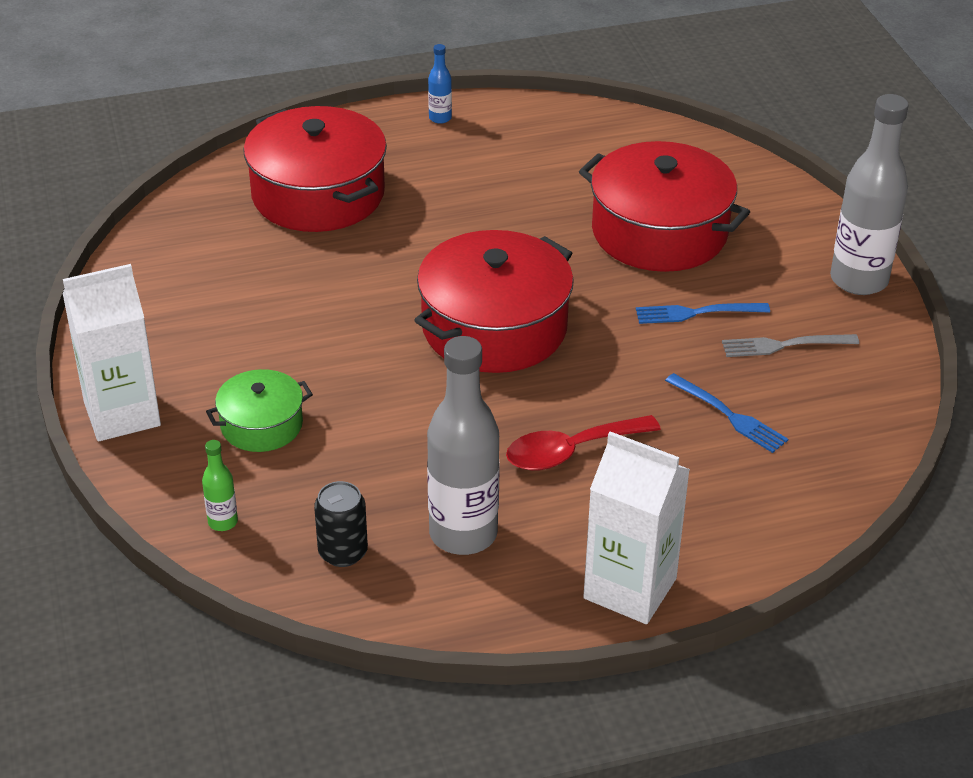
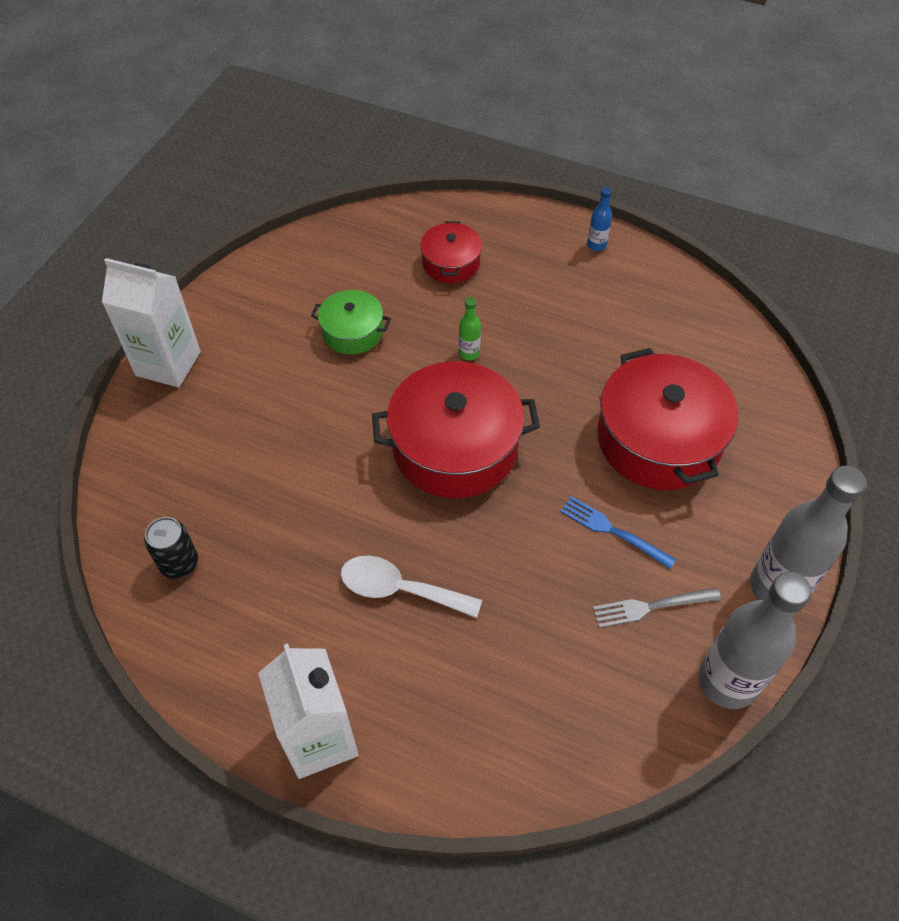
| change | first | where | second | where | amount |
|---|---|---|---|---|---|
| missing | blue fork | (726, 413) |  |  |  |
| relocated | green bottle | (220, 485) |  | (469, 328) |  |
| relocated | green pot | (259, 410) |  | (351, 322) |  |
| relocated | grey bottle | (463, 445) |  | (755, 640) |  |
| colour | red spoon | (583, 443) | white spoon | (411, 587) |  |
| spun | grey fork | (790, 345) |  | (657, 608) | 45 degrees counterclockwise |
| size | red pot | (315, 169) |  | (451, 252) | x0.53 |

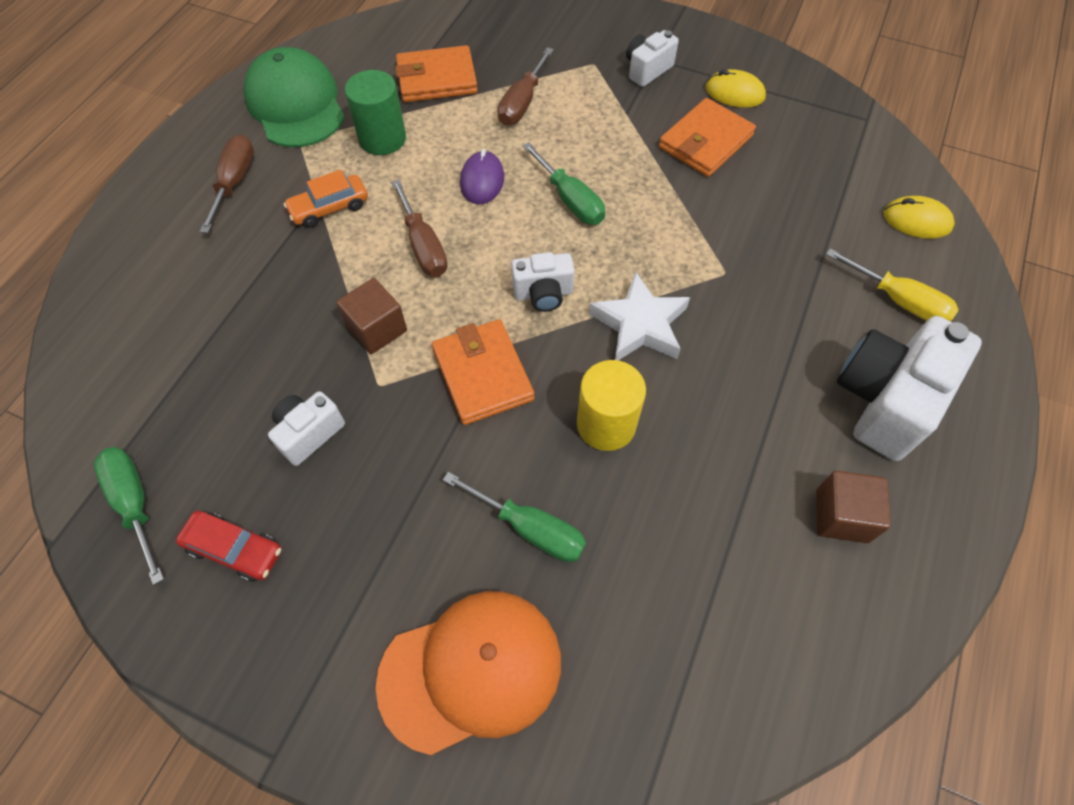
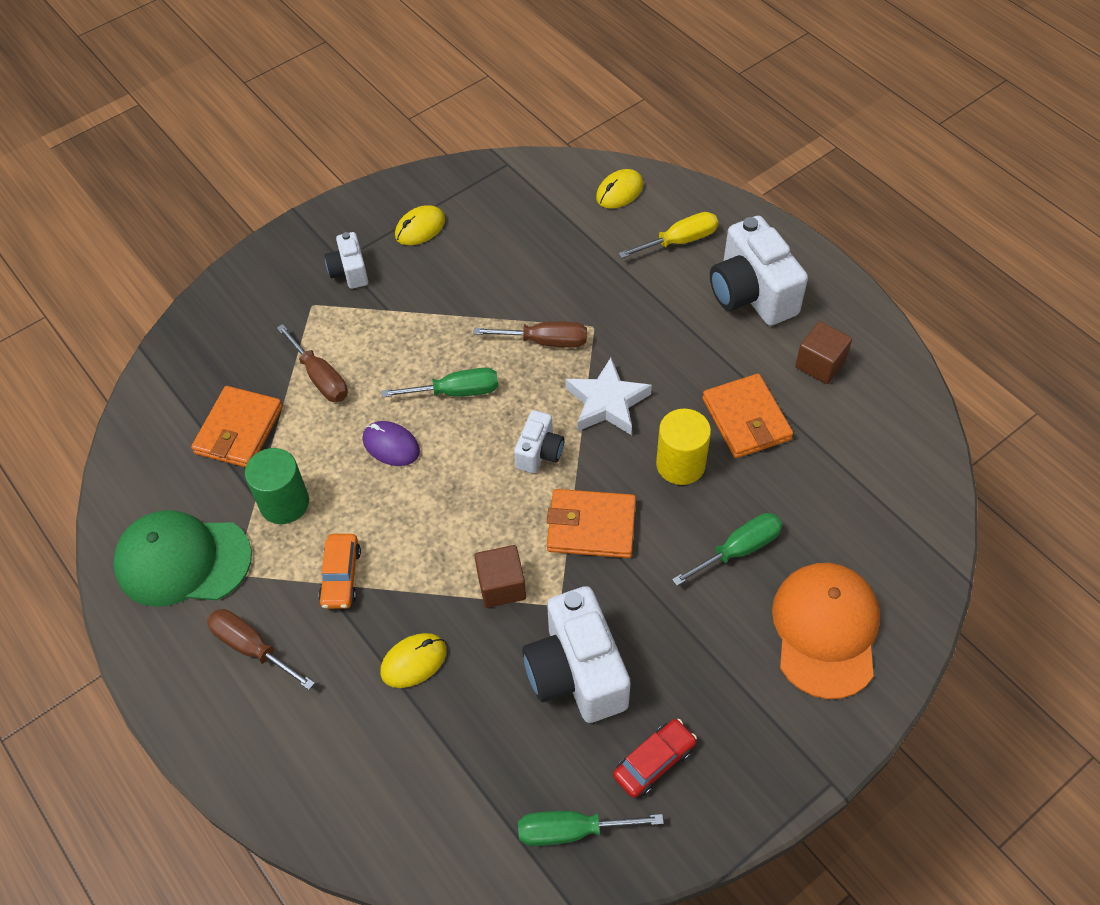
| change | first | where | second | where | amount |
|---|---|---|---|---|---|
| appeared |  |  | yellow mouse | (413, 660) |  |
| relocated | brown screwdriver | (419, 228) |  | (530, 334) |  |
| relocated | orange wallet | (707, 137) |  | (747, 416) |  |
| size | white camera | (306, 428) |  | (576, 654) | x1.89 |

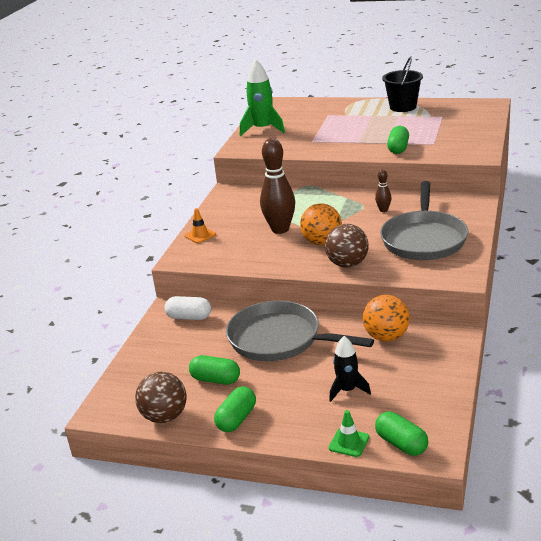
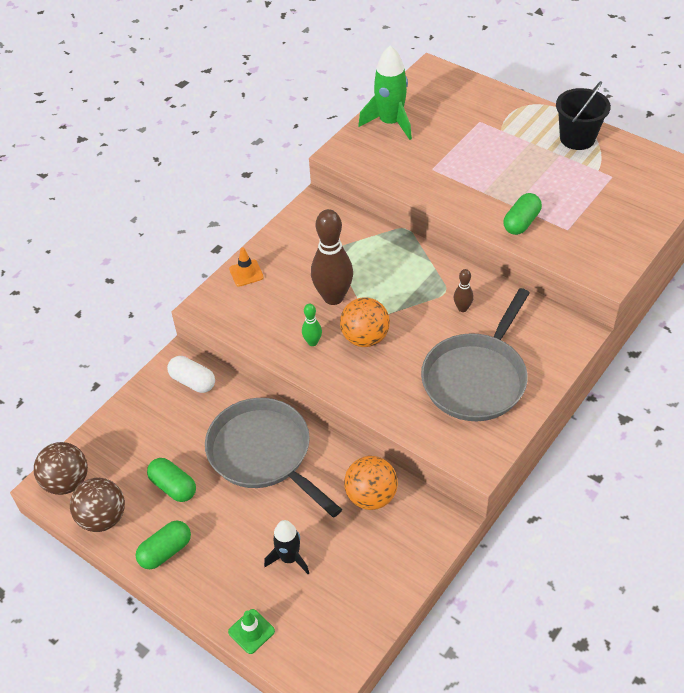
| change | first | where | second | where | amount |
|---|---|---|---|---|---|
| missing | green capsule | (401, 434) |  |  |  |
| appeared |  |  | green bowling pin | (312, 325) |  |
| relocated | brown ball | (347, 246) |  | (61, 468) |  |

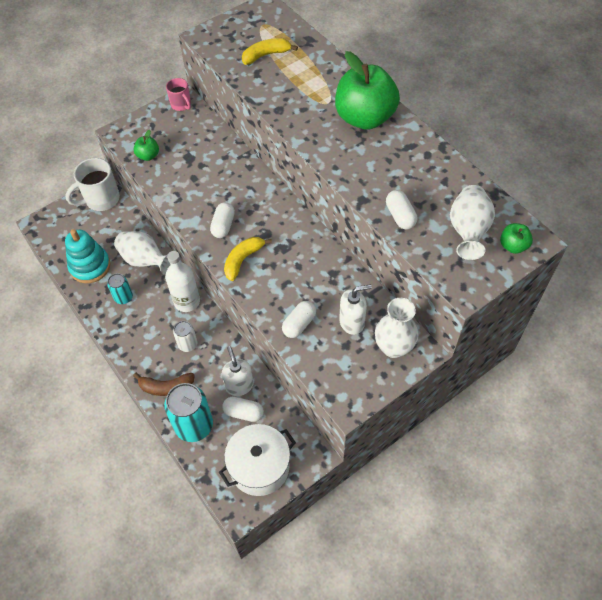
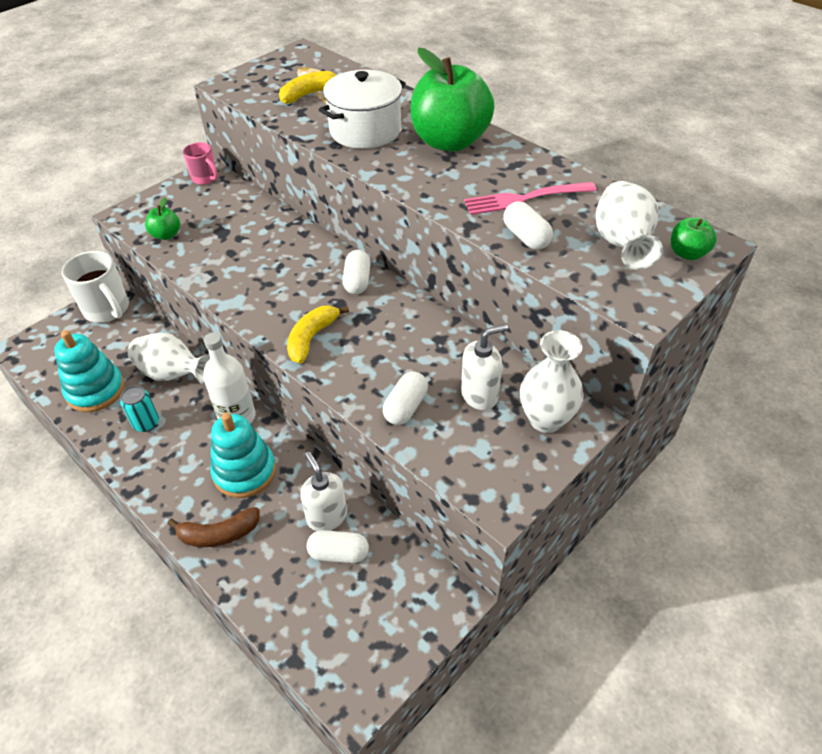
| change | first | where | second | where | amount |
|---|---|---|---|---|---|
| missing | turquoise can | (188, 412) |  |  |  |
| appeared |  |  | pink fork | (530, 198) |  |
| relocated | white capsule | (222, 220) |  | (356, 272) |  |
| relocated | white pot | (257, 460) |  | (362, 109) |  |
| exchanged | white can | (185, 336) | turquoise stacking toy | (243, 455) |  |
| spun | white mug | (92, 184) |  | (95, 287) | 90 degrees counterclockwise |

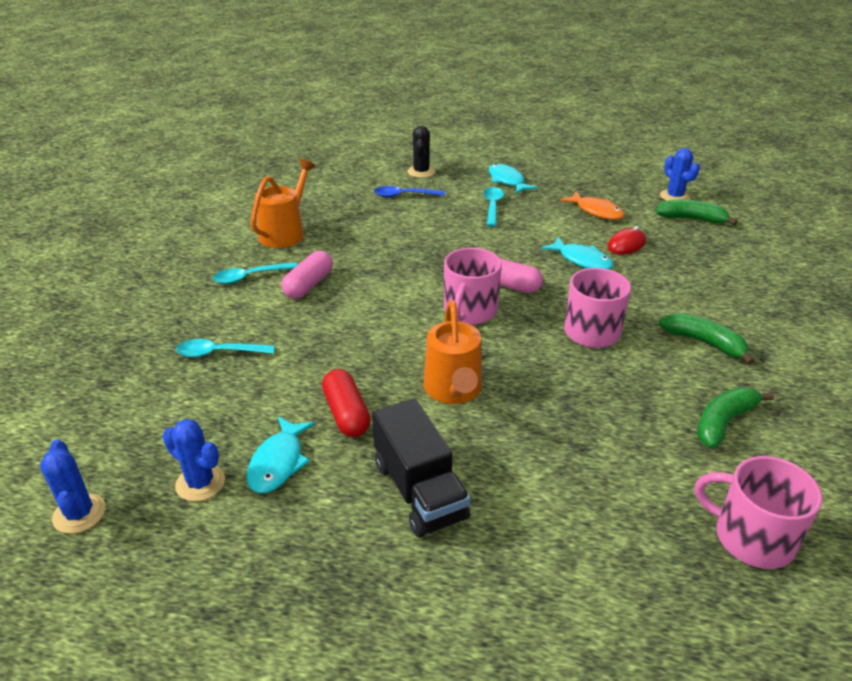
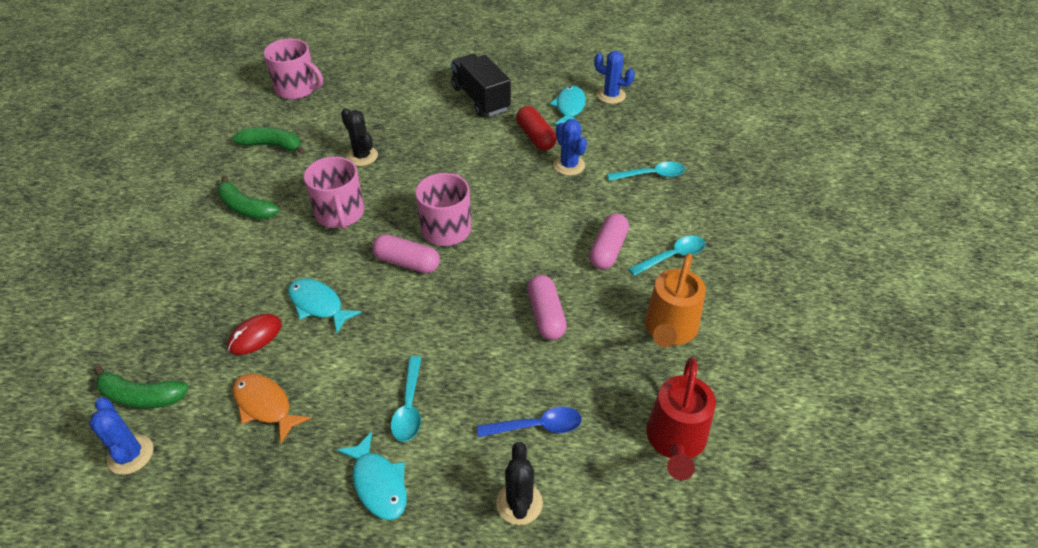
| change | first | where | second | where | amount |
|---|---|---|---|---|---|
| missing | orange watering can | (453, 352) |  |  |  |
| appeared |  |  | black cactus | (359, 137) |  |
| appeared |  |  | pink capsule | (547, 307) |  |
| appeared |  |  | red watering can | (681, 418) |  |
| relocated | blue cactus | (73, 487) |  | (570, 147) |  |
| spun | green banana | (735, 417) |  | (268, 141) | 120 degrees counterclockwise |

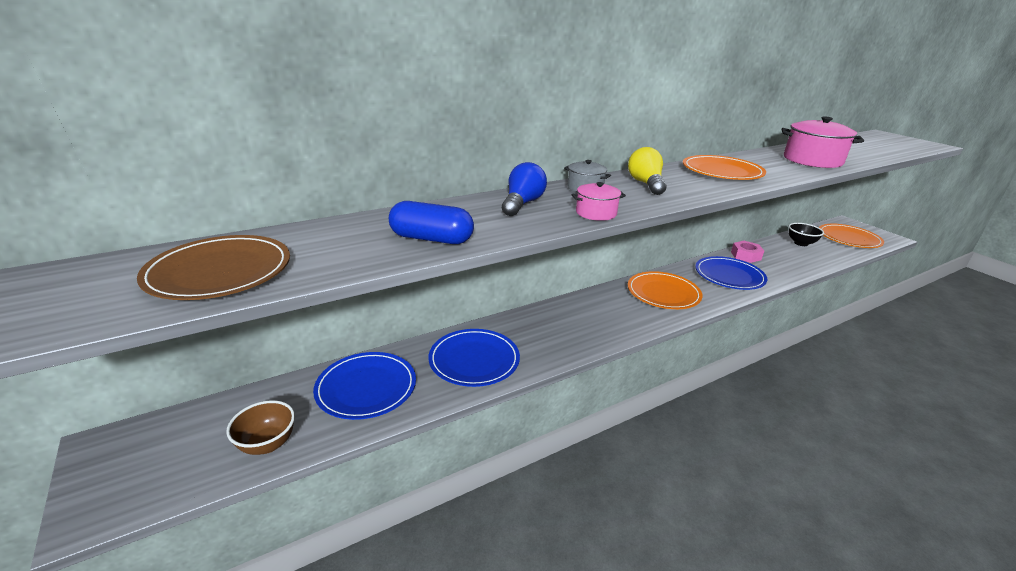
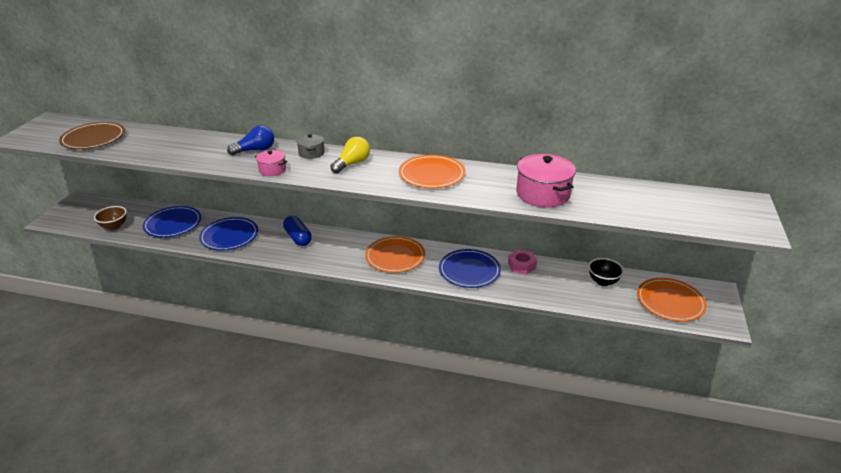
| change | first | where | second | where | amount |
|---|---|---|---|---|---|
| relocated | blue capsule | (431, 222) |  | (297, 231) |  |

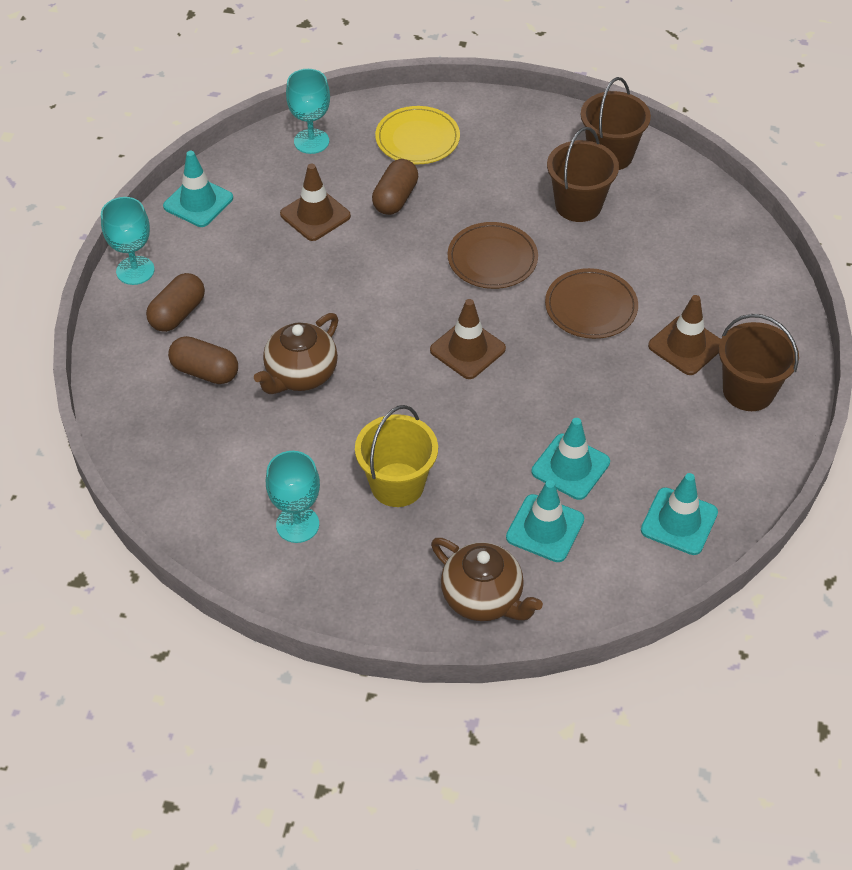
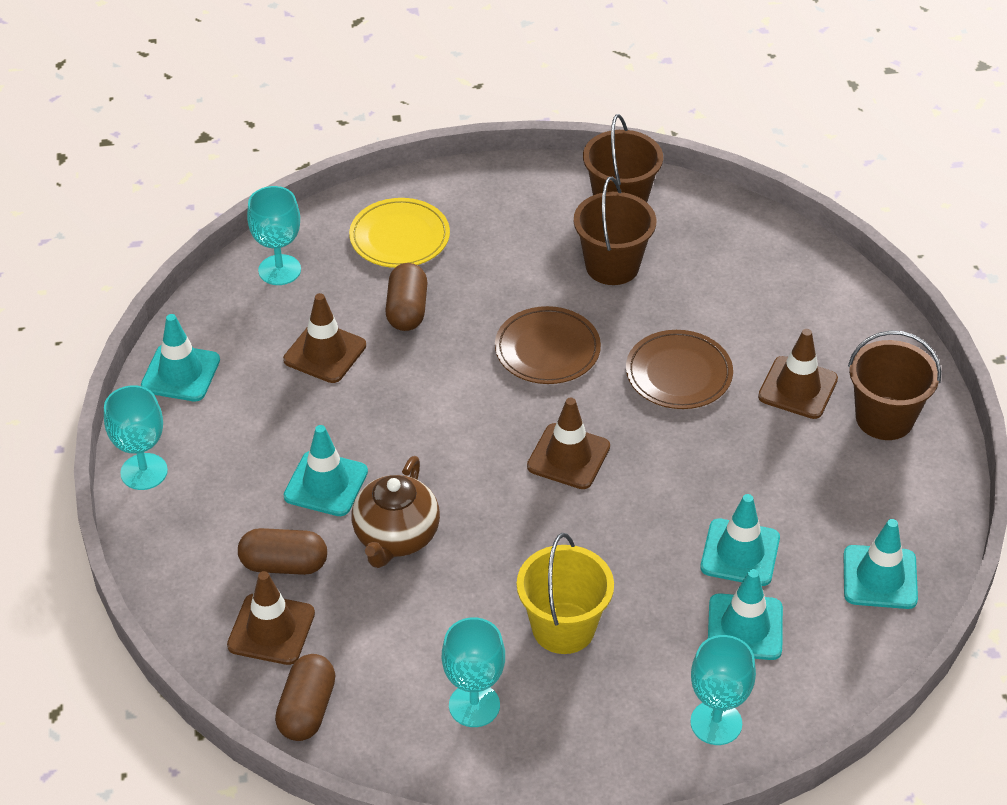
| change | first | where | second | where | amount |
|---|---|---|---|---|---|
| appeared |  |  | brown traffic cone | (271, 618) |  |
| appeared |  |  | turquoise traffic cone | (326, 470) |  |
| relocated | brown capsule | (175, 302) |  | (305, 697) |  |
| exchanged | brown teapot | (487, 579) | turquoise goblet | (723, 690) |  |

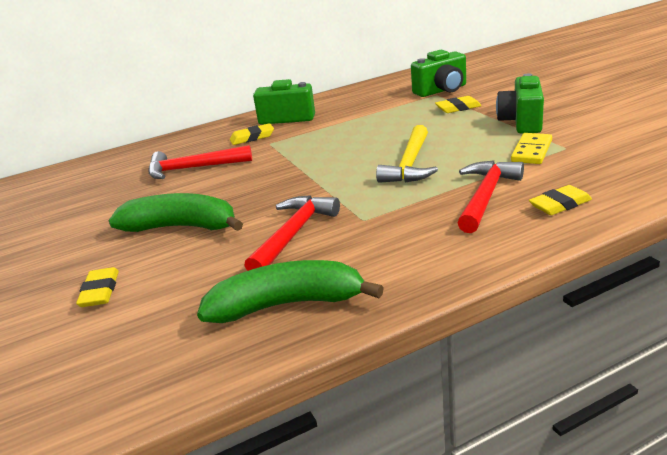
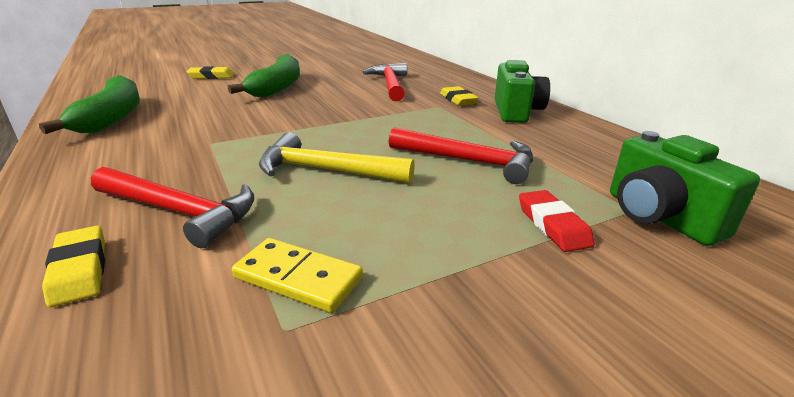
| change | first | where | second | where | amount |
|---|---|---|---|---|---|
| missing | green camera | (520, 103) |  |  |  |
| relocated | red hammer | (292, 233) |  | (461, 155) |  |
| colour | yellow eraser | (458, 104) | red eraser | (557, 221) |  |

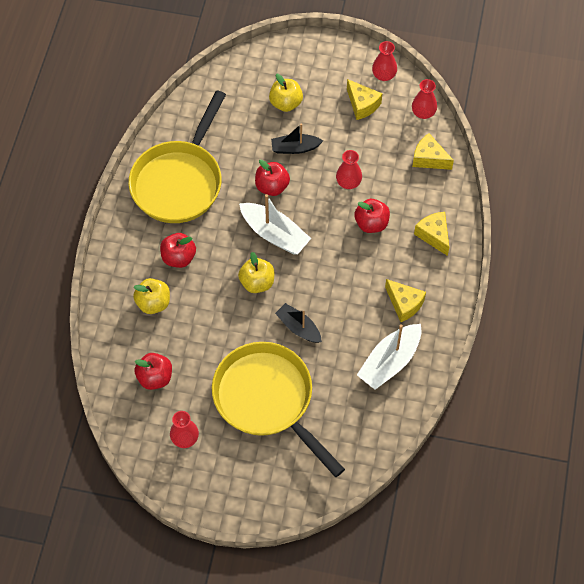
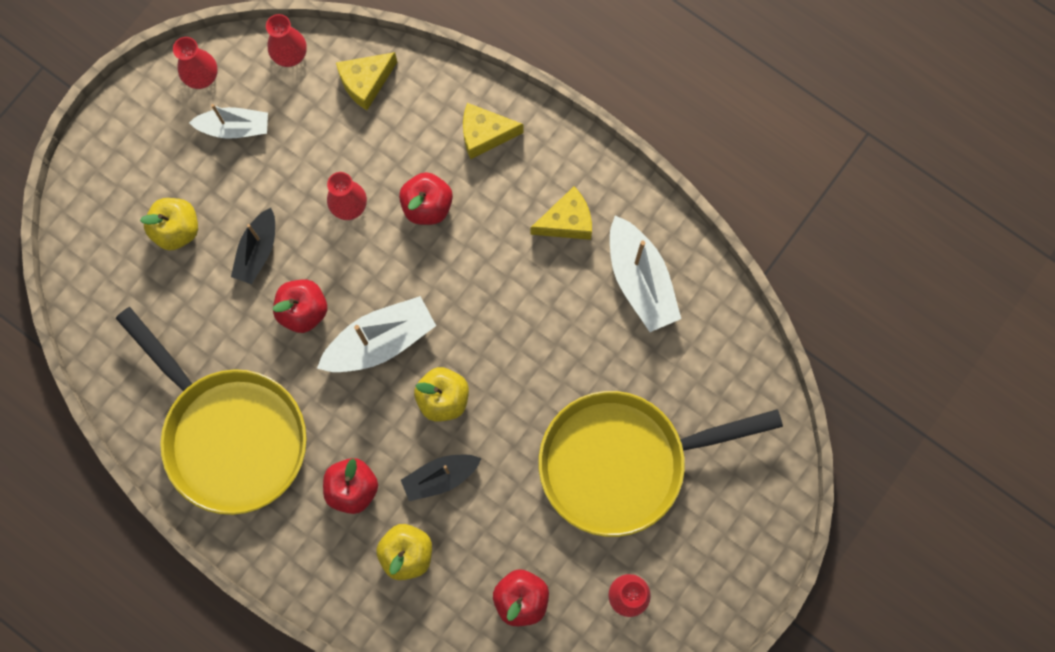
| change | first | where | second | where | amount |
|---|---|---|---|---|---|
| relocated | black boat | (298, 323) |  | (441, 478) |  |
| exchanged | yellow cheese | (364, 99) | white boat | (228, 121) |  |

